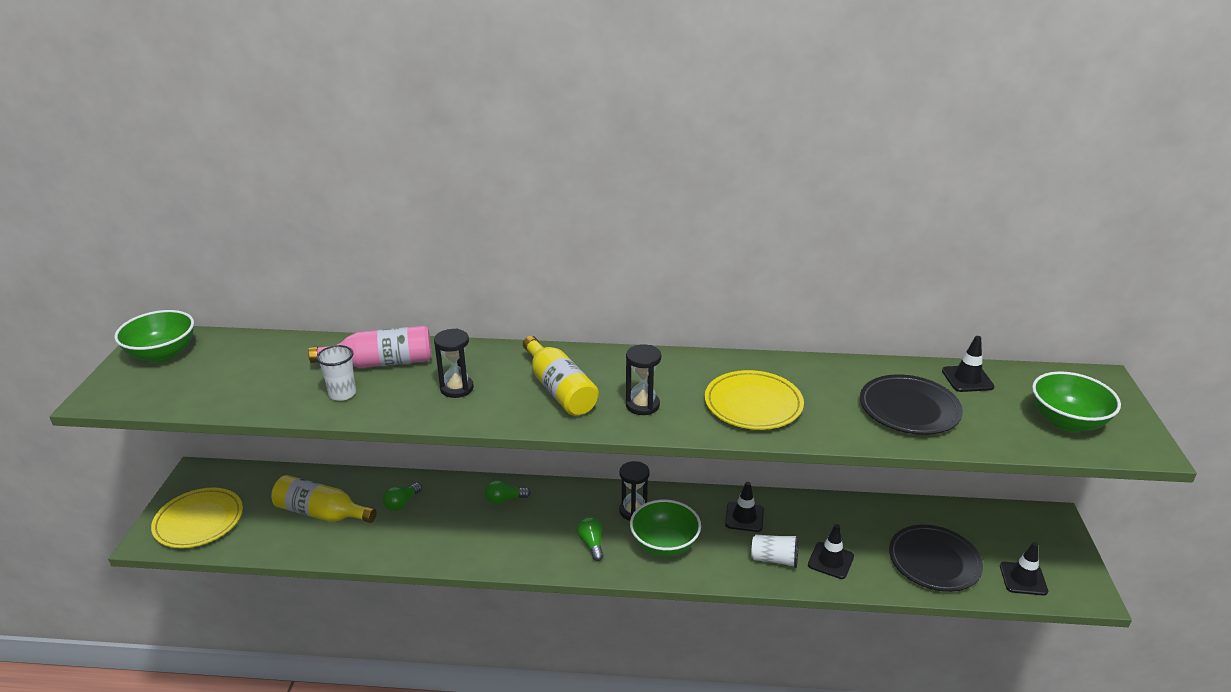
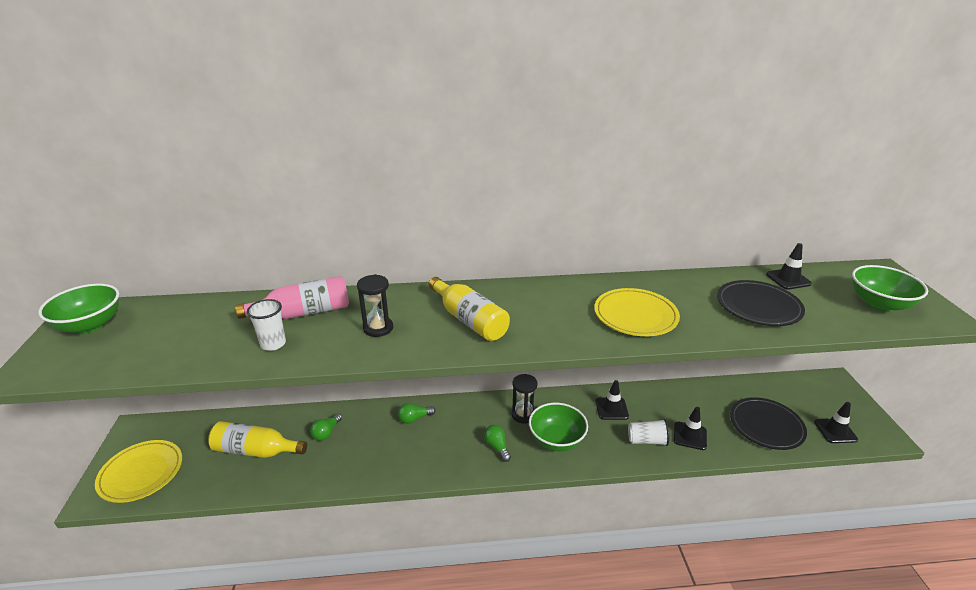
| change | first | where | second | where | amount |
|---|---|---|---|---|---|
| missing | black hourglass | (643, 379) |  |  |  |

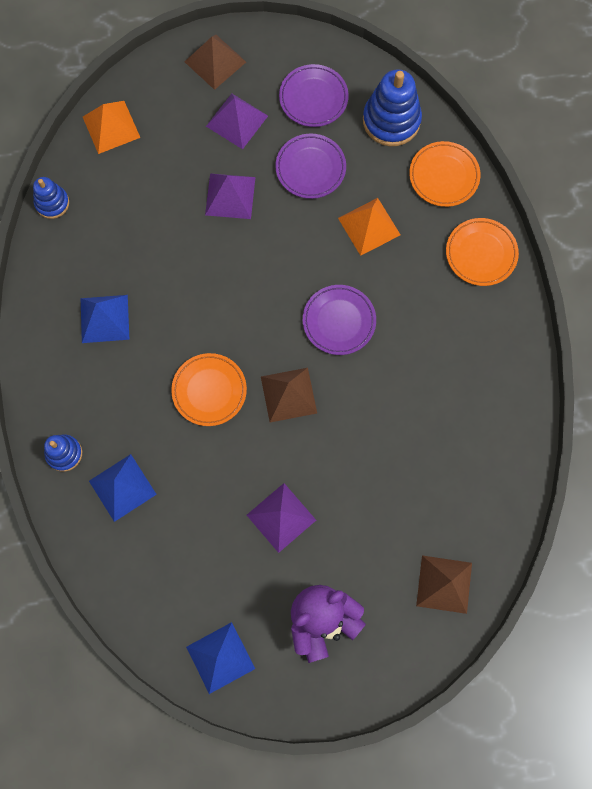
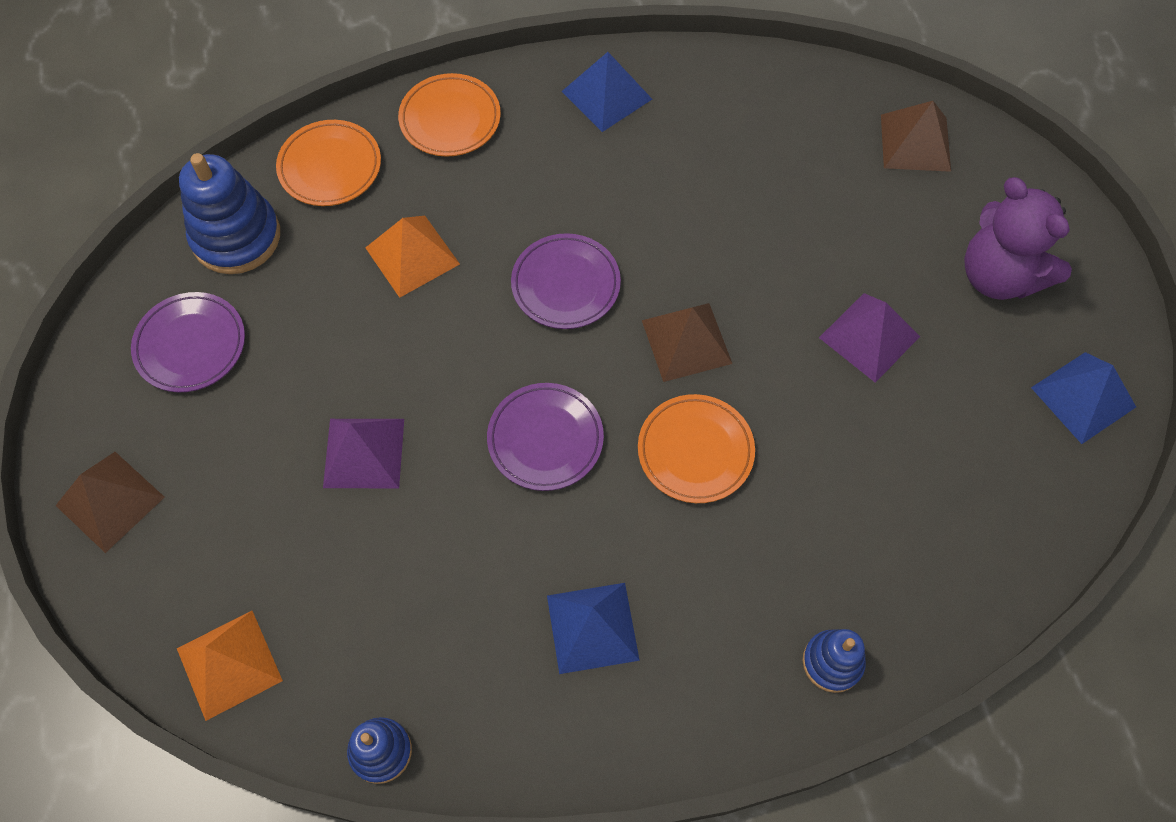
| change | first | where | second | where | amount |
|---|---|---|---|---|---|
| missing | purple pyramid | (237, 121) |  |  |  |
| relocated | blue pyramid | (123, 488) |  | (607, 92) |  |
| relocated | purple plate | (310, 166) |  | (545, 437) |  |

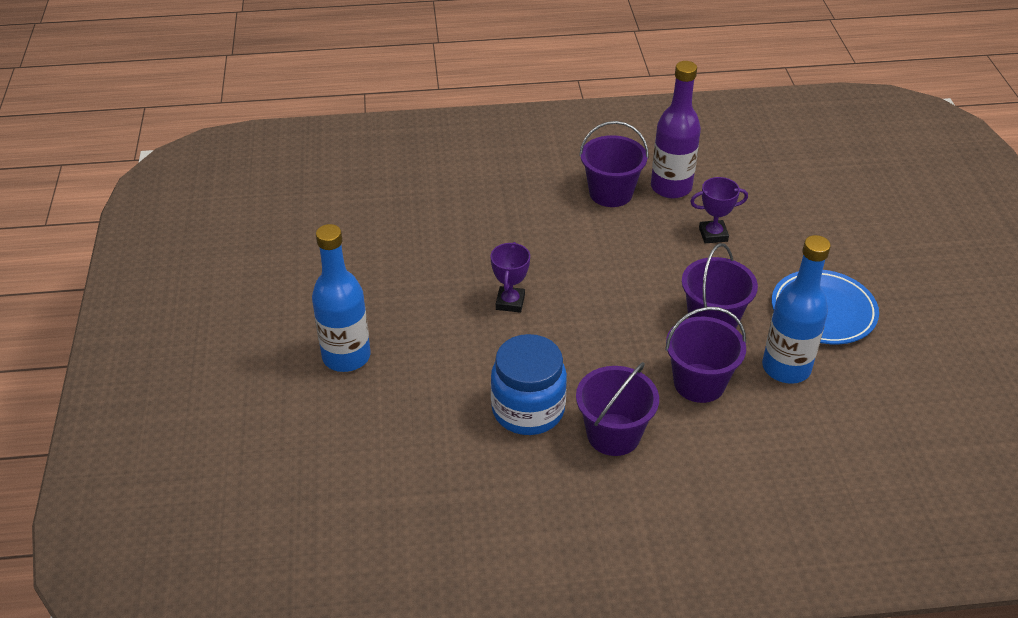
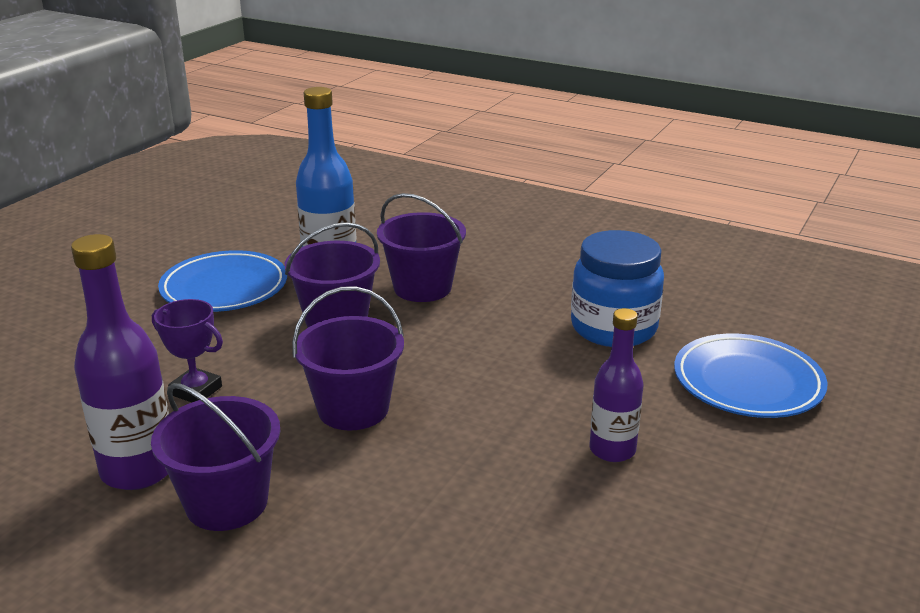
| change | first | where | second | where | amount |
|---|---|---|---|---|---|
| missing | blue bottle | (341, 298) |  |  |  |
| missing | purple trophy | (510, 277) |  |  |  |
| appeared |  |  | purple bottle | (616, 385) |  |
| appeared |  |  | blue plate | (750, 376) |  |
| relocated | purple bucket | (617, 409) |  | (348, 358) |  |

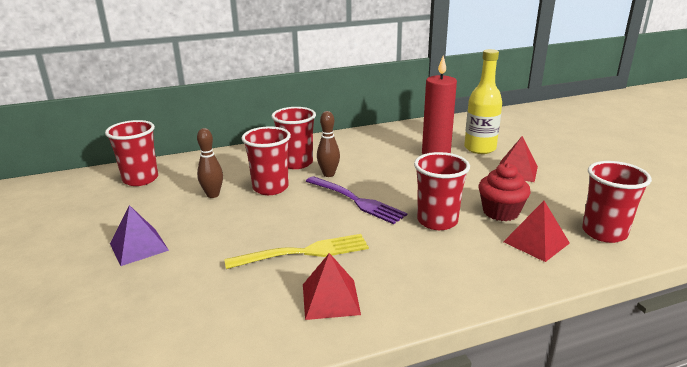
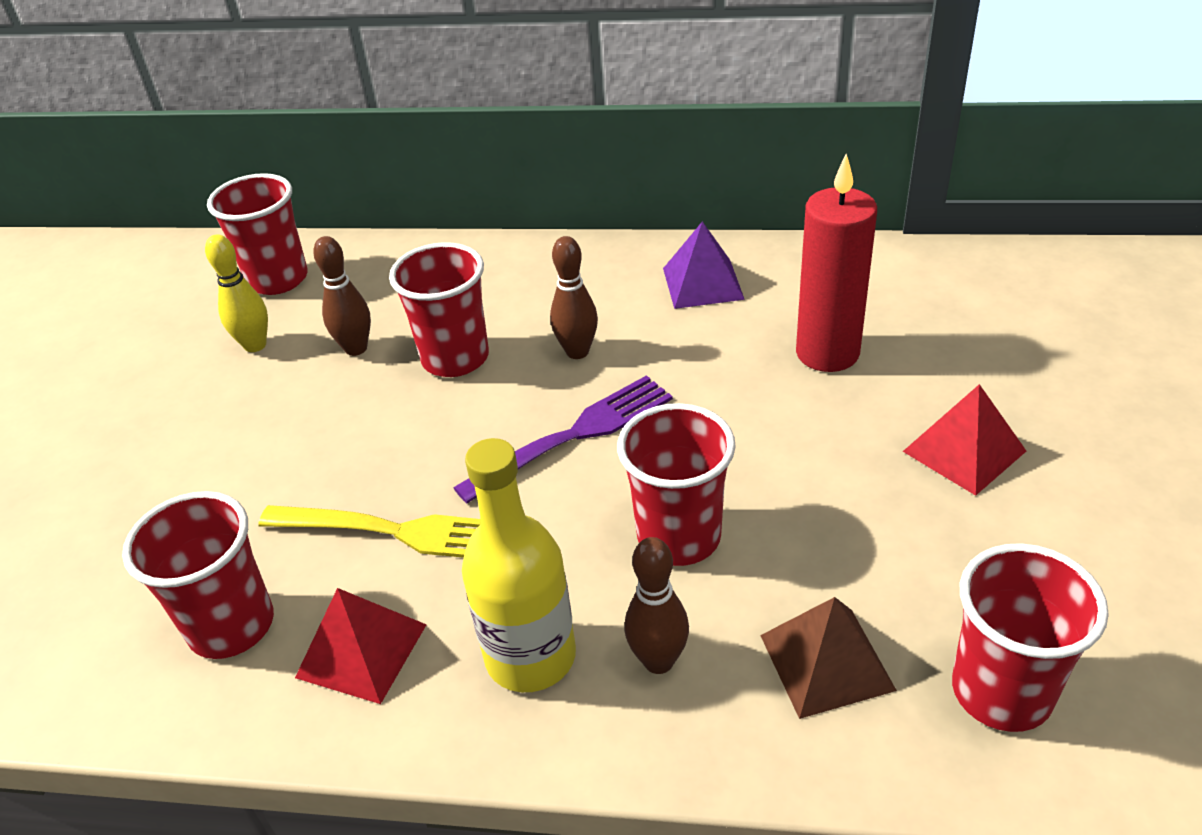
| change | first | where | second | where | amount |
|---|---|---|---|---|---|
| missing | red cupcake | (505, 192) |  |  |  |
| appeared |  |  | yellow bowling pin | (236, 293) |  |
| appeared |  |  | brown bowling pin | (657, 605) |  |
| relocated | purple pyramid | (139, 235) |  | (704, 265) |  |
| relocated | red cup | (293, 138) |  | (198, 575) |  |
| relocated | yellow bottle | (483, 101) |  | (519, 565) |  |
| colour | red pyramid | (536, 231) | brown pyramid | (828, 658) |  |
| spun | purple fork | (356, 200) |  | (563, 439) | 105 degrees counterclockwise |

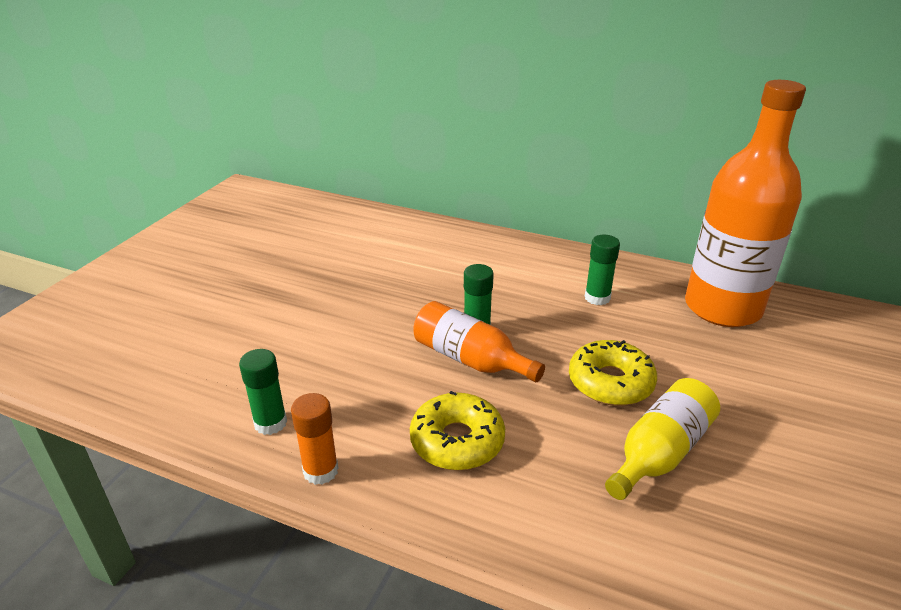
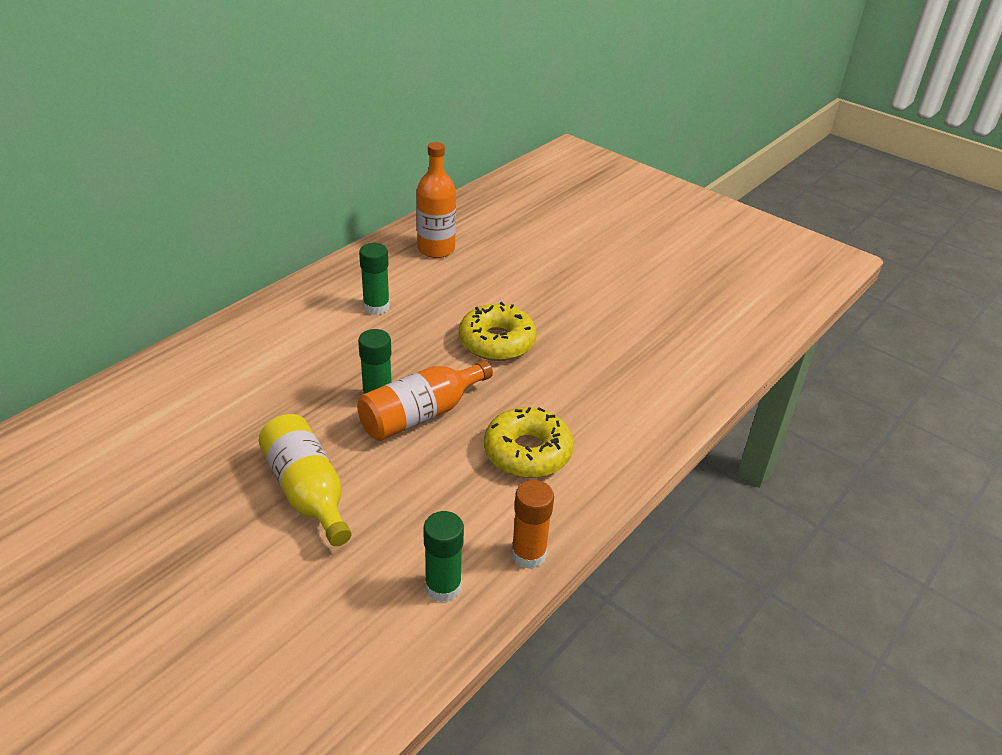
| change | first | where | second | where | amount |
|---|---|---|---|---|---|
| relocated | yellow bottle | (662, 439) |  | (305, 480) |  |
| size | orange bottle | (745, 203) |  | (436, 200) | x0.55 |

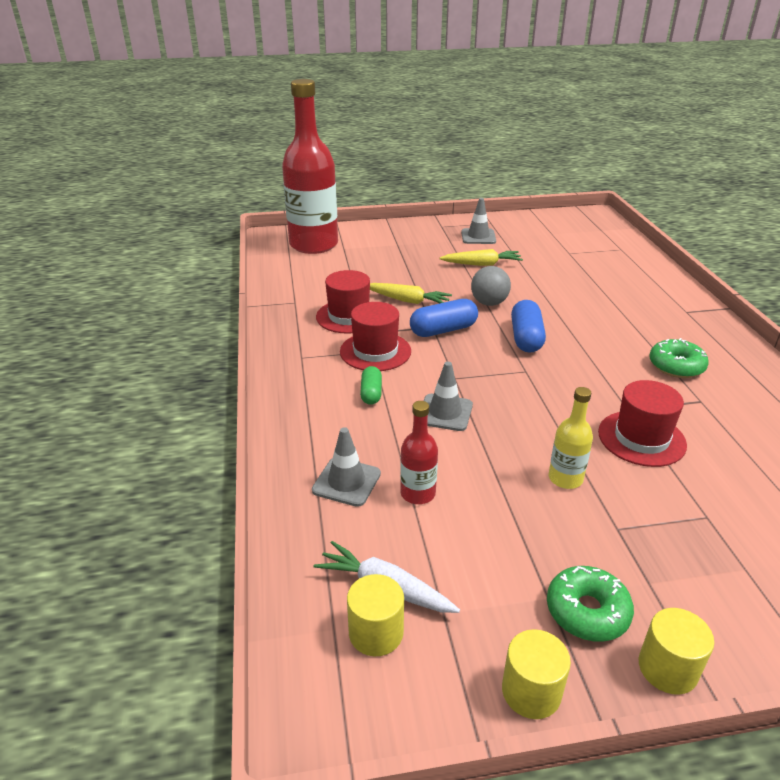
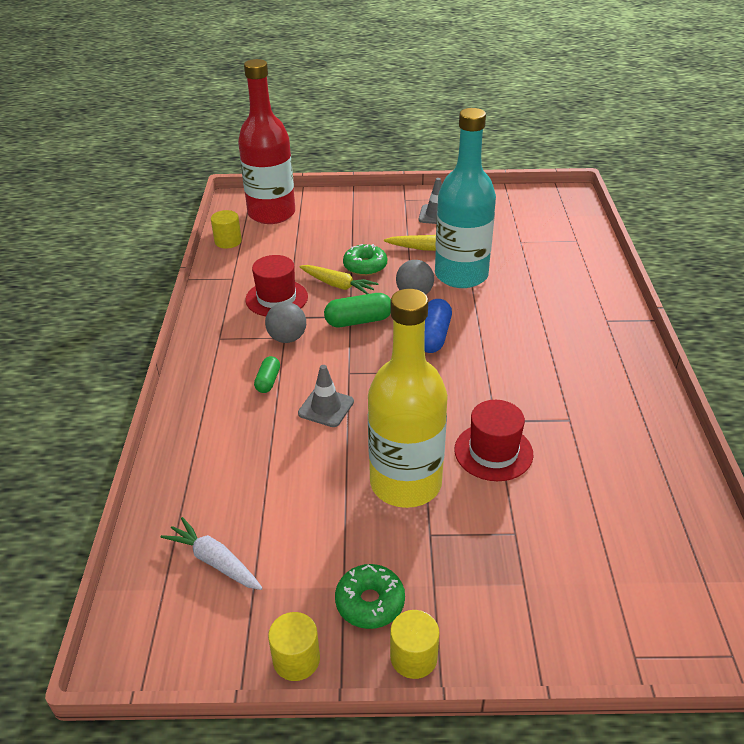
| change | first | where | second | where | amount |
|---|---|---|---|---|---|
| missing | grey traffic cone | (346, 467) |  |  |  |
| missing | red bottle | (419, 452) |  |  |  |
| appeared |  |  | turquoise bottle | (465, 198) |  |
| relocated | yellow cylinder | (375, 615) |  | (226, 229) |  |
| relocated | green donut | (679, 358) |  | (365, 260) |  |
| exchanged | red hat | (375, 336) | grey ball | (285, 322) |  |
| colour | blue capsule | (444, 318) | green capsule | (357, 310) |  |
| size | yellow bottle | (571, 438) |  | (408, 398) | x2.34 |

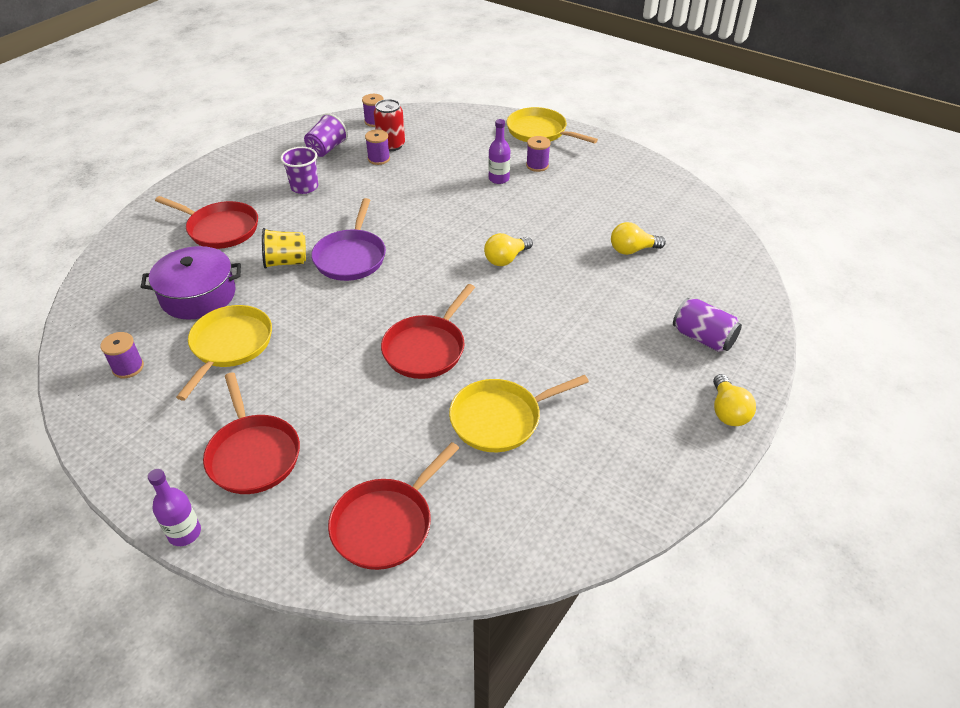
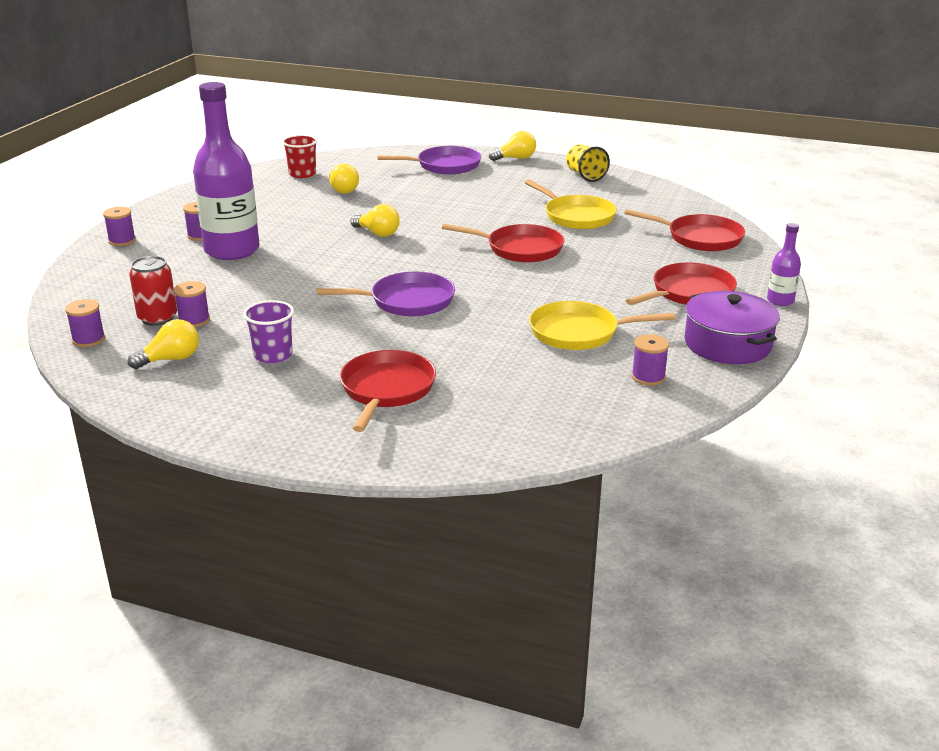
| change | first | where | second | where | amount |
|---|---|---|---|---|---|
| appeared |  |  | red cup | (300, 156) |  |
| relocated | purple pot | (191, 283) |  | (732, 327) |  |
| relocated | yellow cup | (284, 248) |  | (588, 163) |  |
| exchanged | purple cup | (326, 135) | yellow light bulb | (163, 344) |  |
| exchanged | yellow pan | (552, 125) | purple spool | (119, 226) |  |
| exchanged | purple can | (707, 325) | purple pan | (429, 160) |  |
| size | purple bottle | (499, 151) |  | (226, 171) | x2.23 |

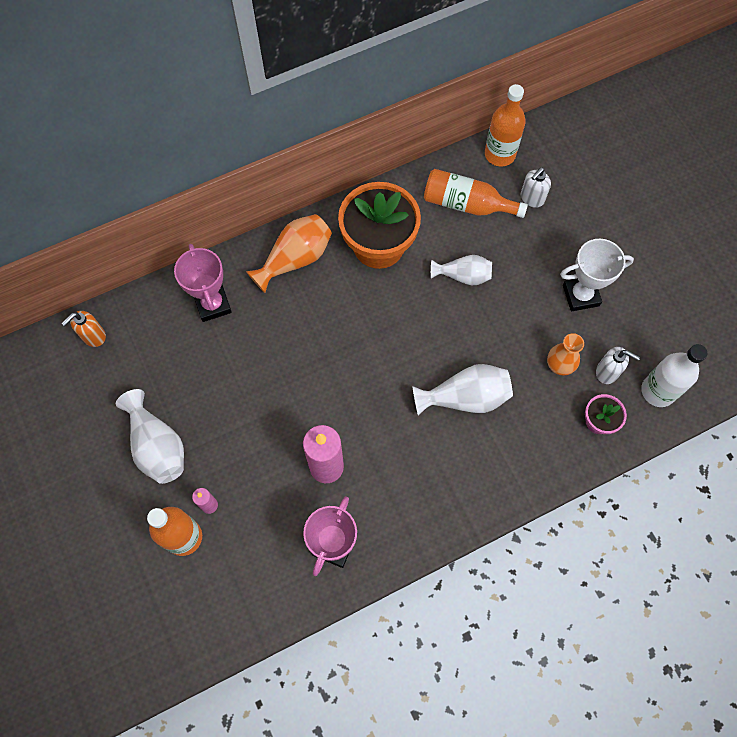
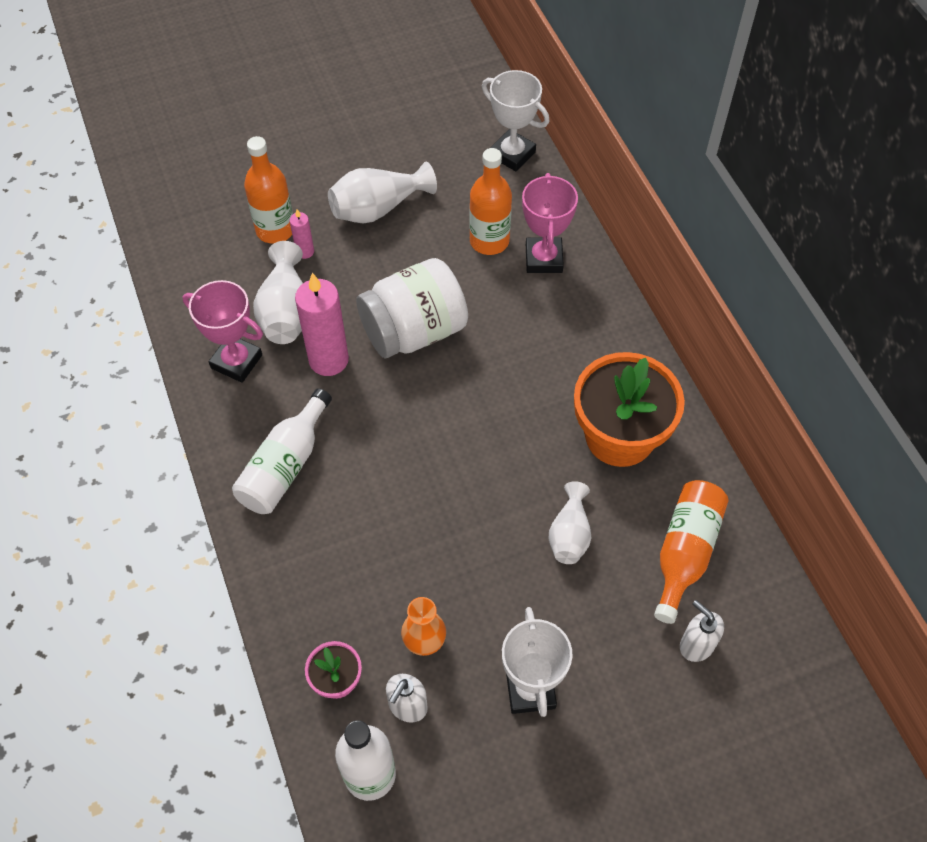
| change | first | where | second | where | amount |
|---|---|---|---|---|---|
| missing | orange vase | (289, 253) |  |  |  |
| appeared |  |  | white bottle | (282, 451) |  |
| appeared |  |  | white jar | (412, 308) |  |
| relocated | white vase | (462, 389) |  | (278, 292) |  |
| relocated | orange bottle | (505, 125) |  | (490, 201) |  |
| exchanged | orange soap dispenser | (83, 329) | white trophy | (515, 120) |  |
| spun | pink trophy | (203, 283) |  | (550, 223) | 75 degrees counterclockwise |

